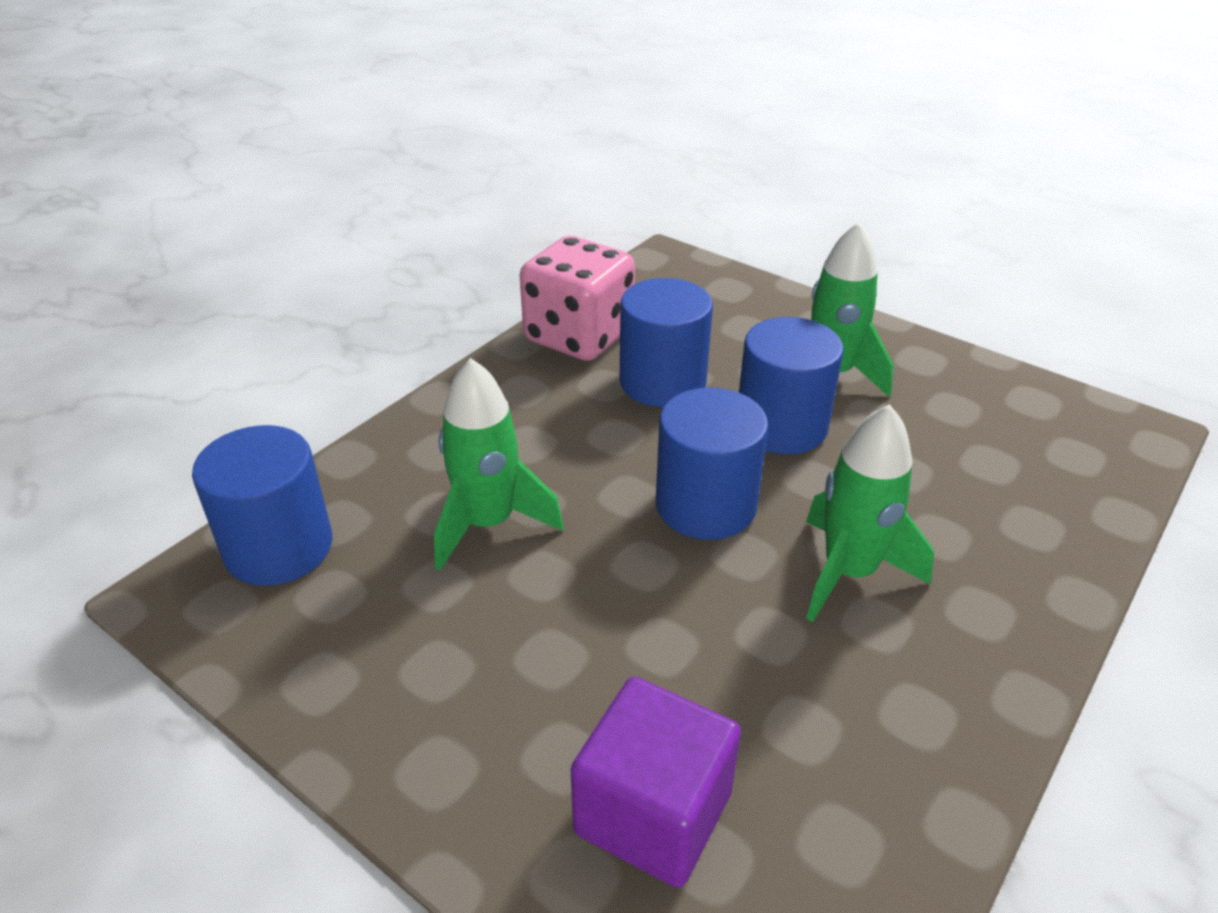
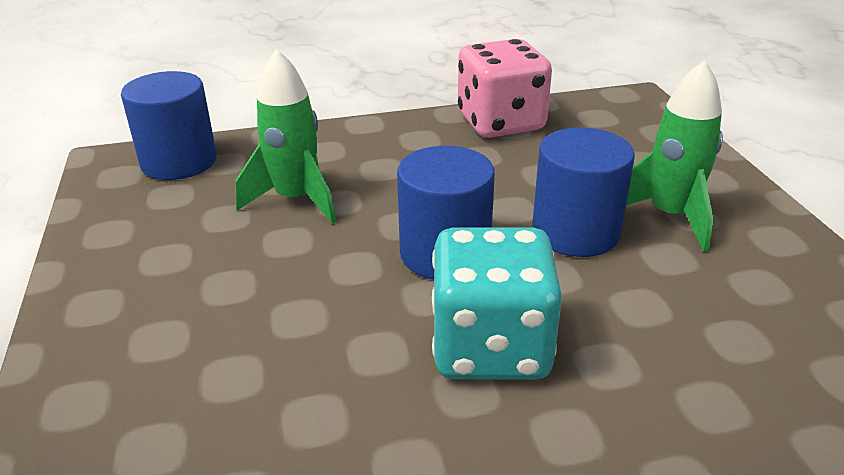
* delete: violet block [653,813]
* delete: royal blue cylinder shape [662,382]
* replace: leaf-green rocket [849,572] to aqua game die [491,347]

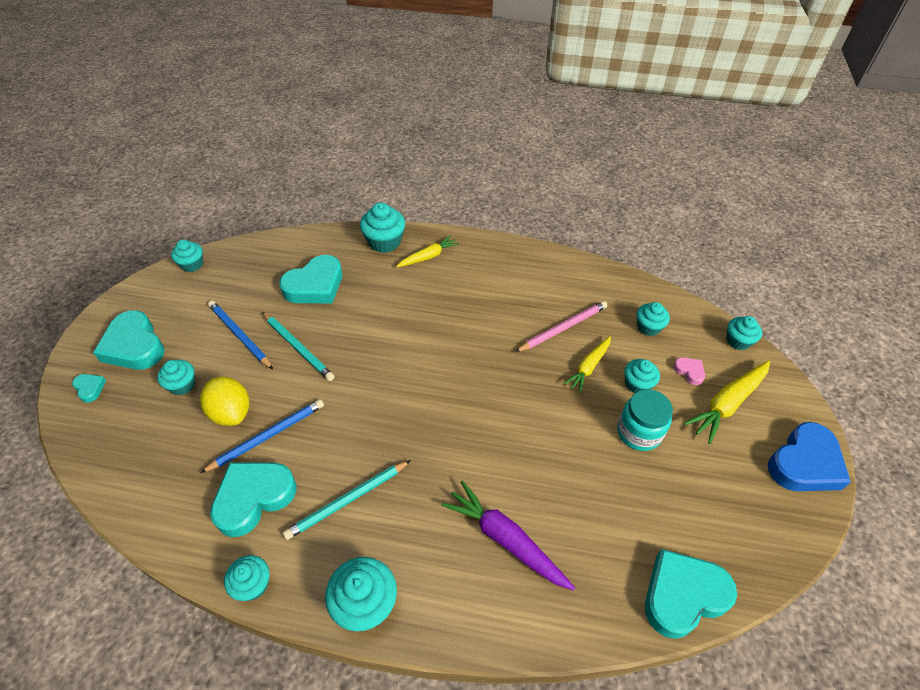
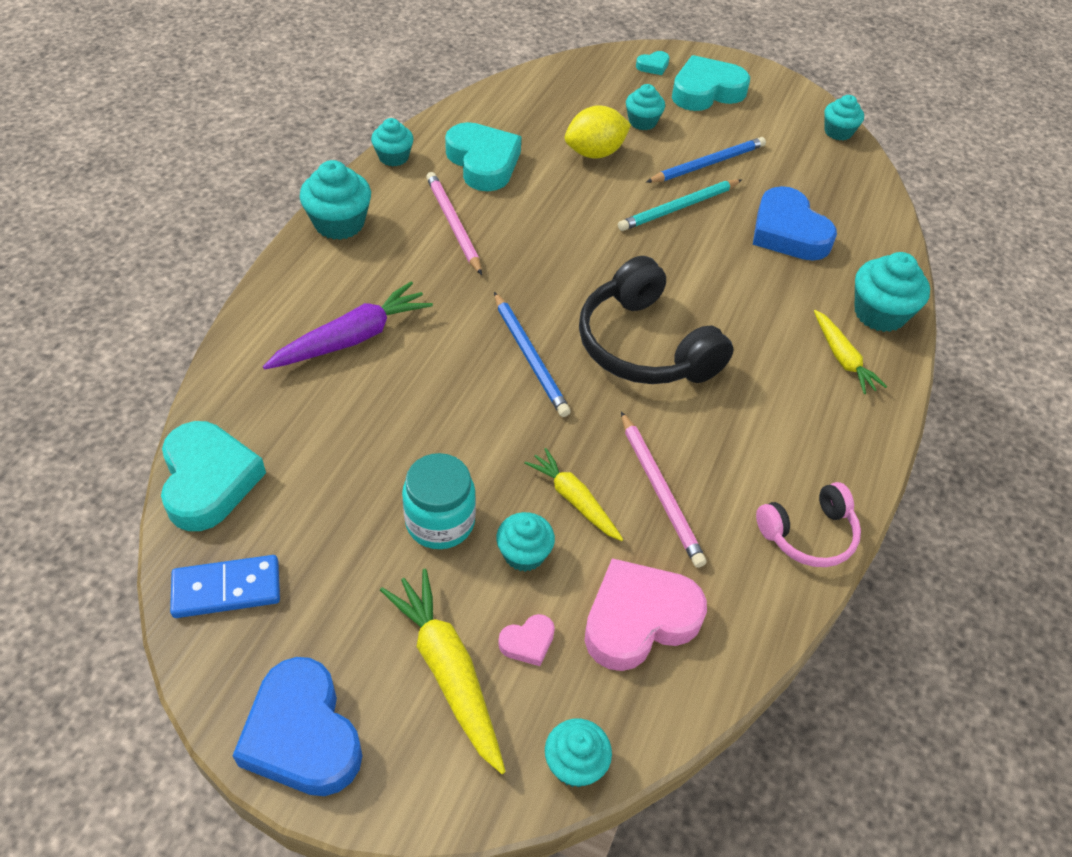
* move: royal blue wooden pencil [267,436] to [530,357]
* recolor: aqua heart [315,286] to royal blue heart [788,232]
* recolor: aqua wooden pencil [347,501] to pink wooden pencil [453,224]
* replace: aqua muffin [648,327] to pink heart [639,619]
* insert: royal blue domino tile [227,589]
* insert: ebony headset [644,346]
* insert: pink headset [809,535]

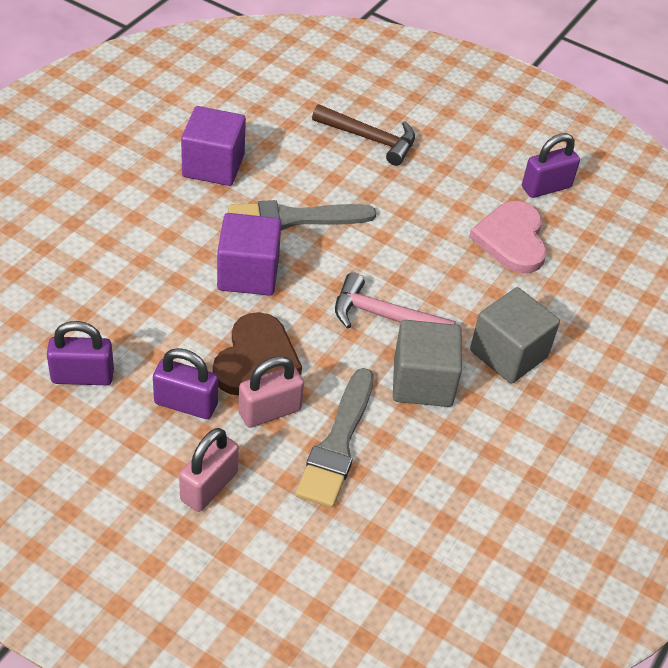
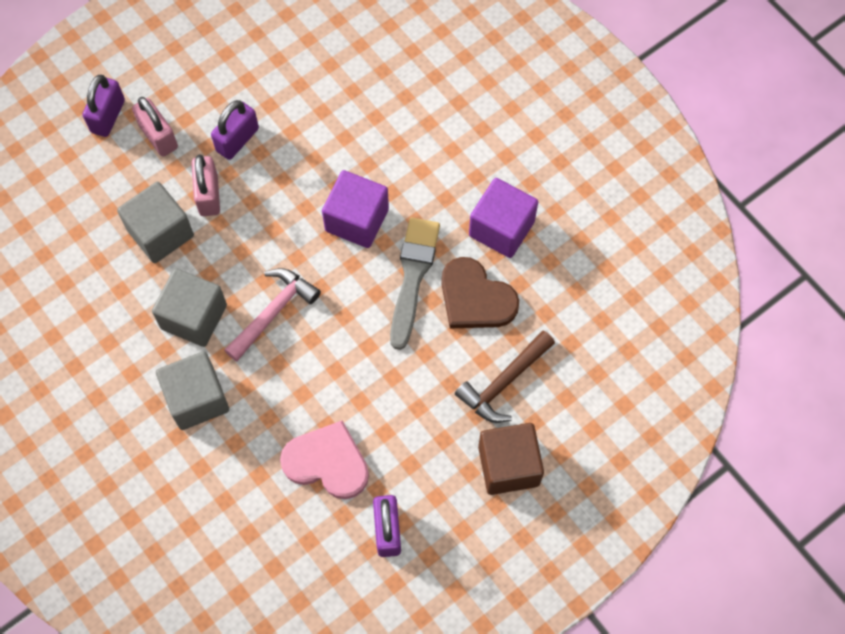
* move: violet small lock [82,376] to [108,116]
* move: dark brown heart [256,359] to [475,298]
* replace: ash-grey paint brush [337,443] to ash-grey block [160,233]
* insert: dark brown block [508,465]

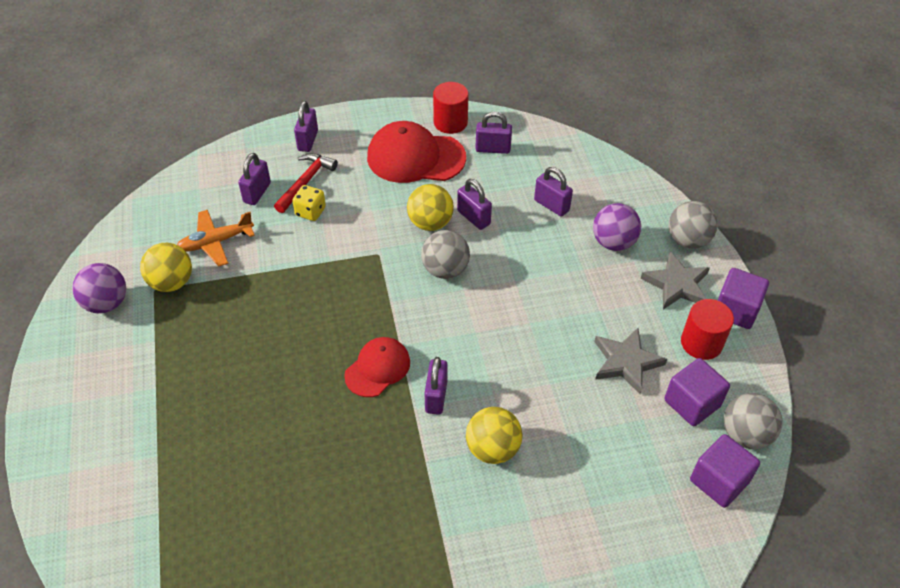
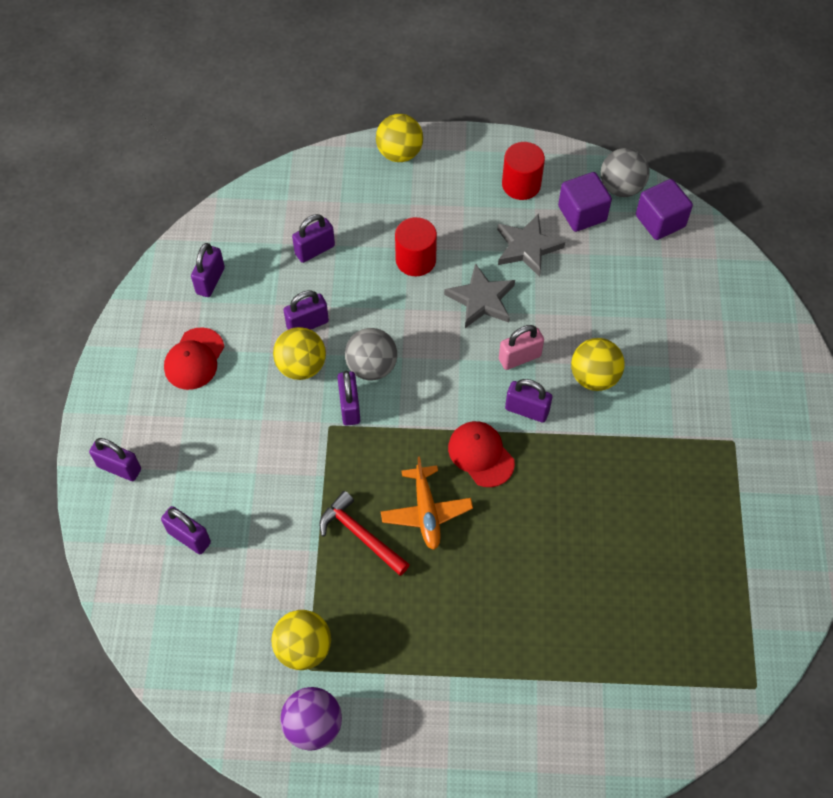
* move: bright orange plane [216,242] to [426,512]
* move: scarlet carpenter's hammer [306,182] to [360,535]
* delete: bright yellow game die [310,212]
* resize: scarlet baseball cap [415,157] = [194,359] x0.60
* move: scarlet cylinder shape [450,122] to [415,260]
* delete: violet sphere [613,242]
* move: ash-grey five-pointed star [676,284] to [481,299]
* recolor: ash-grey sphere [687,240] to bright yellow sphere [399,153]
* delete: violet block [735,310]
* insert: violet small lock [349,407]
* insert: pink small lock [519,357]

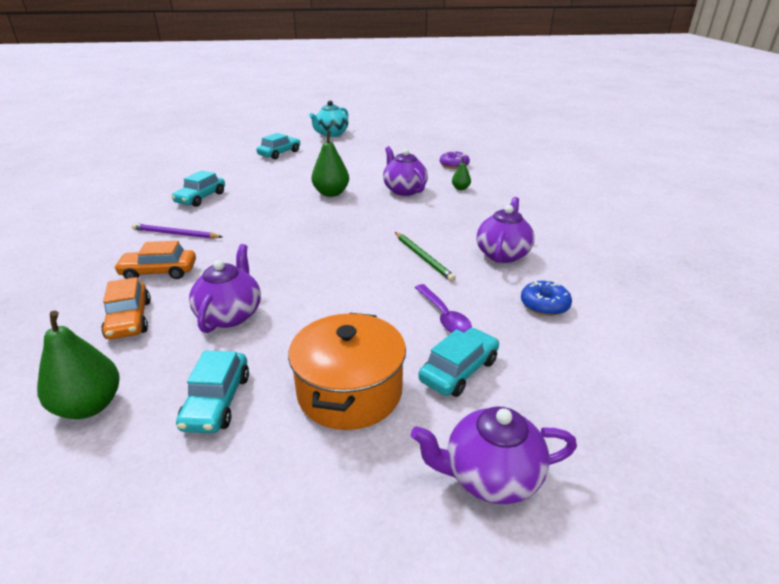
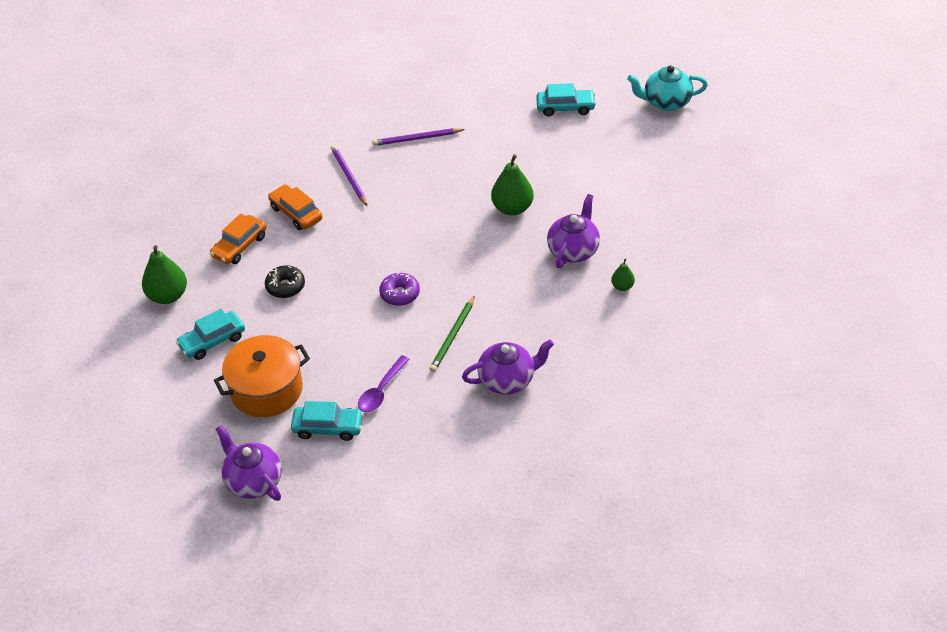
* replace: aqua car [201,198] to violet wooden pencil [417,139]
* replace: violet tea pot [230,315] to ebony glazed donut [285,286]
* move: violet glazed donut [454,165] to [400,294]
* delete: royal blue glazed donut [544,305]

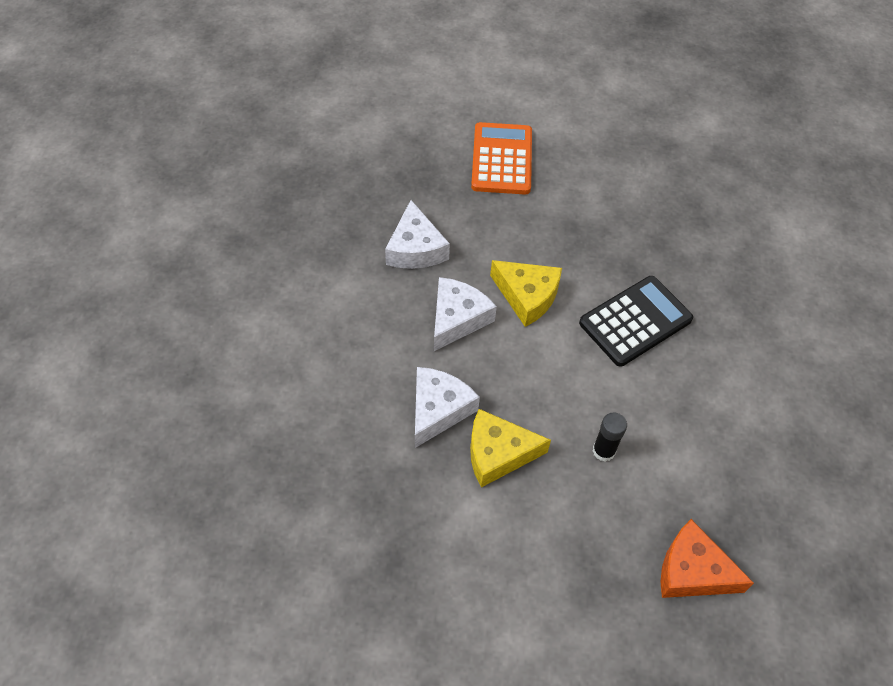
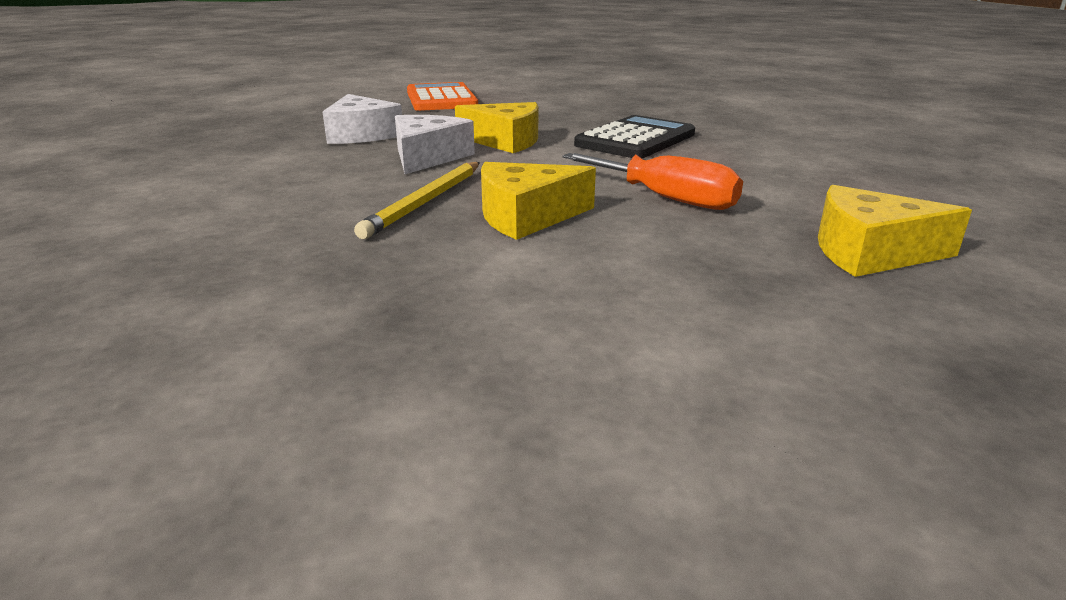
* replace: pure white piece of cheese [438,409] to bright yellow wooden pencil [426,202]
* replace: ebony stick of glue [603,451] to bright orange screwdriver [666,198]
* recolor: bright orange piece of cheese [692,571] to bright yellow piece of cheese [870,252]

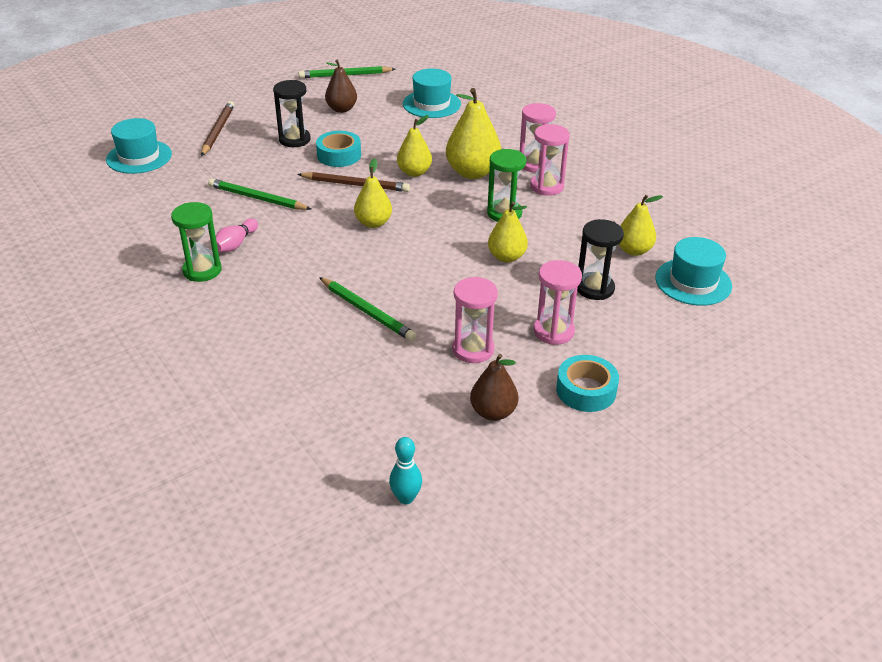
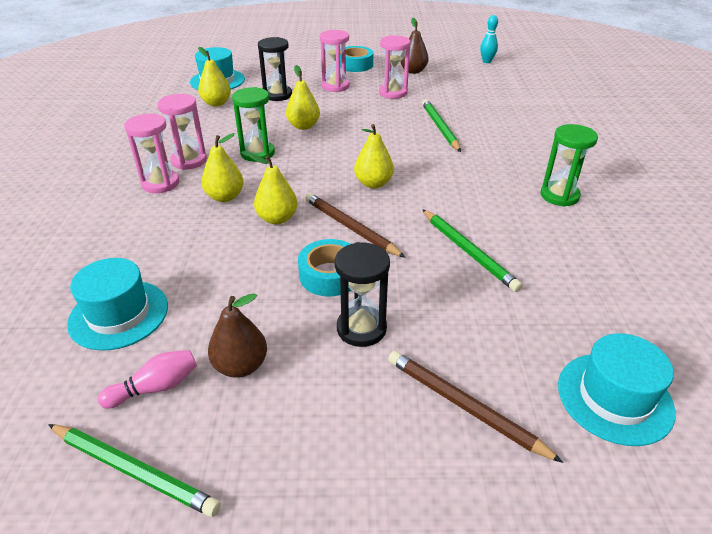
* rotate: dark brown wooden pencil [218,131] = [464,406] 90 degrees clockwise
* move: pink tenpin [235,244] to [156,387]
* resize: bright yellow toy pear [472,172] = [225,197] x0.63

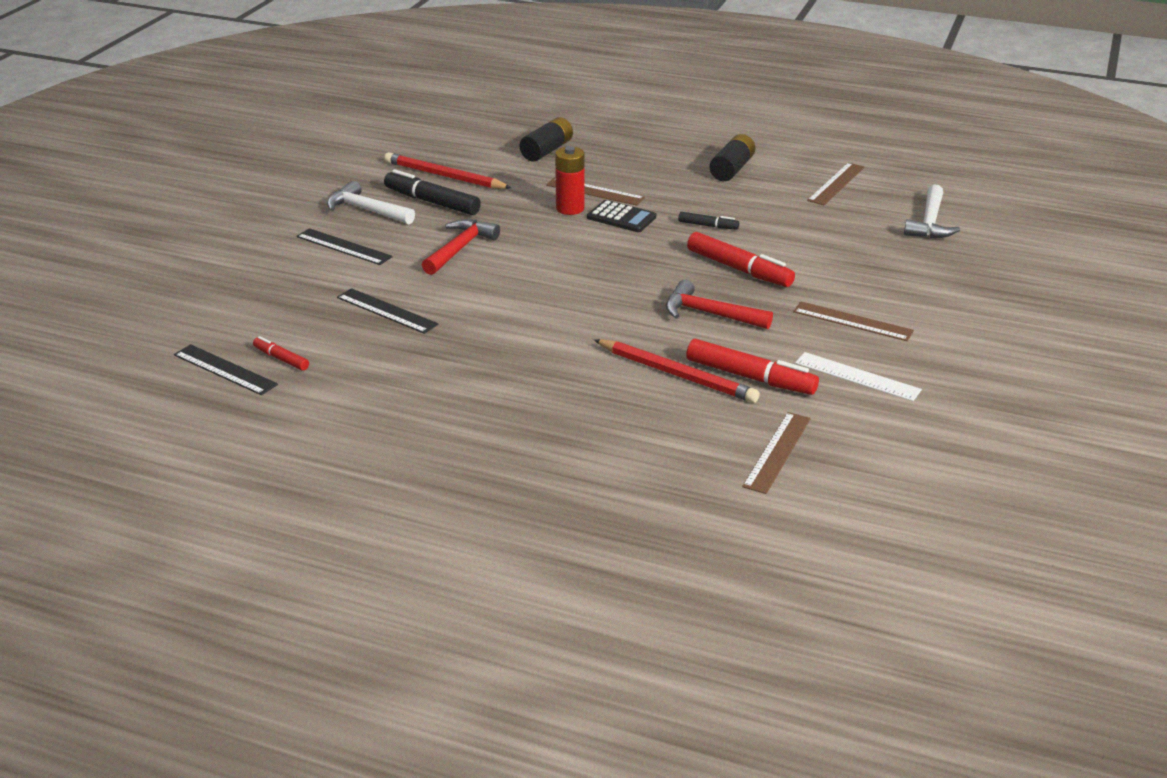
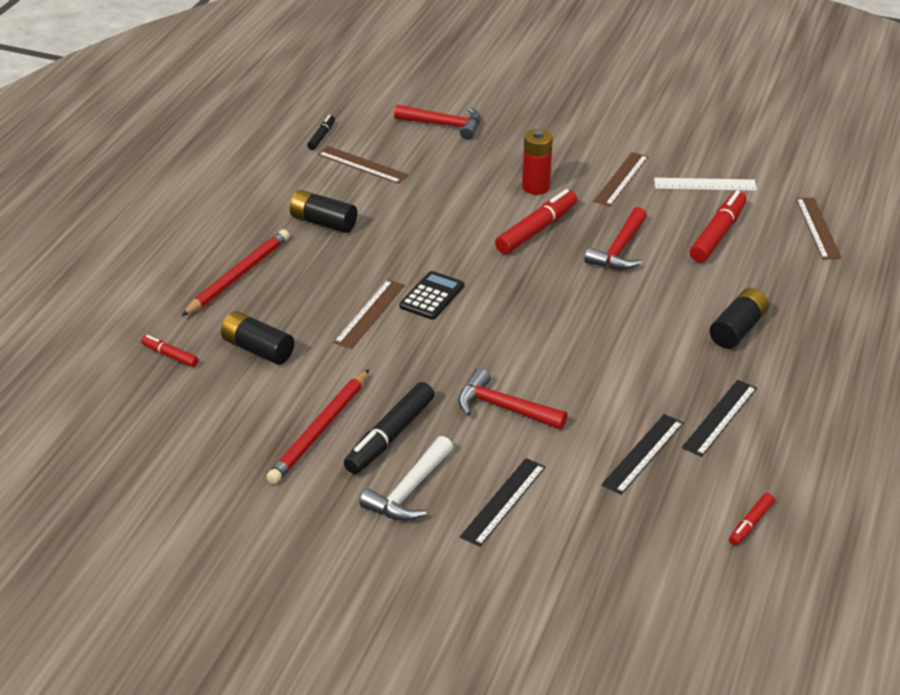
* move: ebony straightedge [225,369] to [719,417]
* move: scarlet battery [570,208] to [536,187]
* move: scarlet wooden pencil [676,374] to [238,276]
* move: ebony marker pen [708,226] to [321,136]
* rotate: dark brown straightedge [777,452] = [818,228] 60 degrees clockwise
* rotate: pure white straightedge [857,376] = [705,184] 60 degrees clockwise
* recolor: pure white carpenter's hammer [930,223] to scarlet carpenter's hammer [444,125]
* insert: scarlet marker pen [170,355]
* insert: ebony battery [737,329]

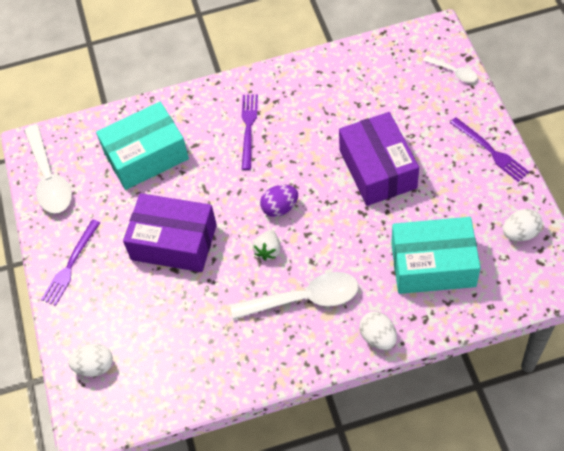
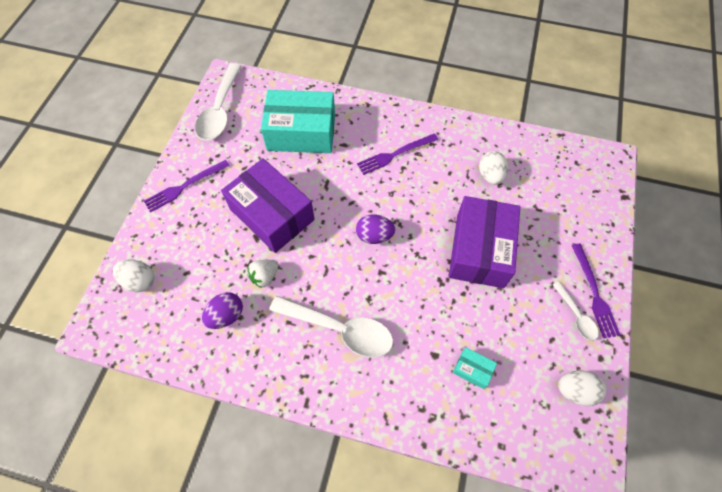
* rotate: violet dinner fork [248,128] = [395,154] 150 degrees counterclockwise
* move: pure white strawberry [268,250] to [265,276]
* move: pure white egg [378,337] to [490,175]
* resize: aqua parcel [433,265] = [472,370] x0.41
* move: pure white tablespoon [454,72] to [576,316]
* insert: violet egg [226,315]

